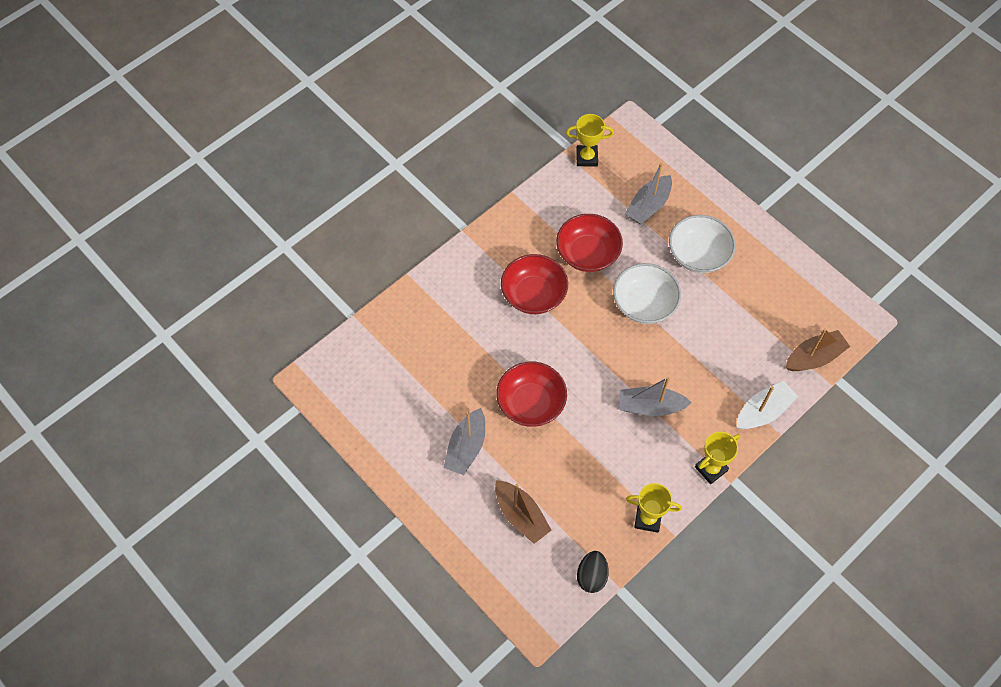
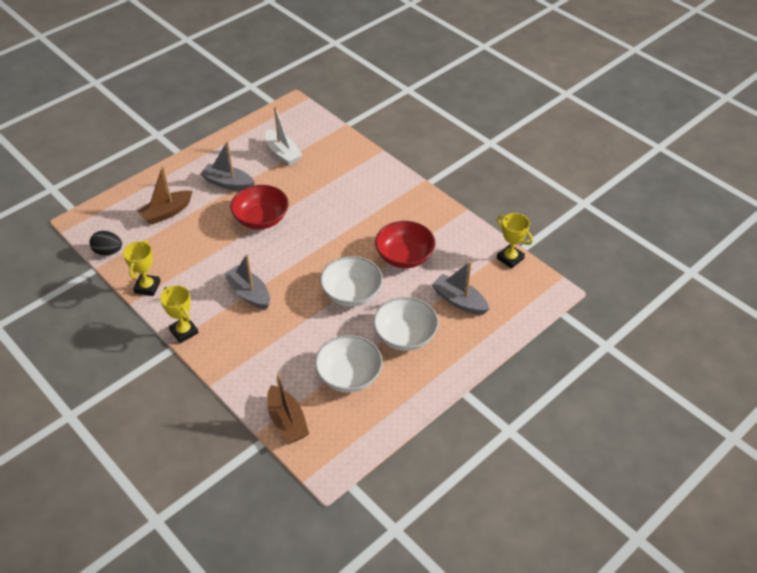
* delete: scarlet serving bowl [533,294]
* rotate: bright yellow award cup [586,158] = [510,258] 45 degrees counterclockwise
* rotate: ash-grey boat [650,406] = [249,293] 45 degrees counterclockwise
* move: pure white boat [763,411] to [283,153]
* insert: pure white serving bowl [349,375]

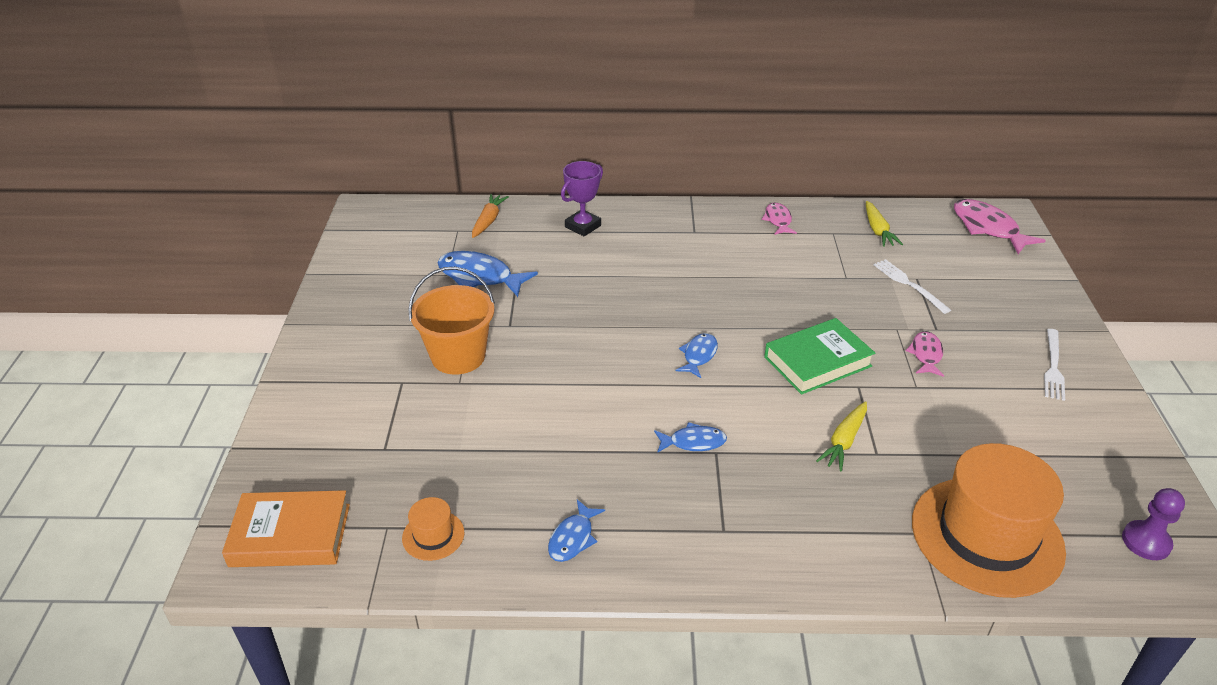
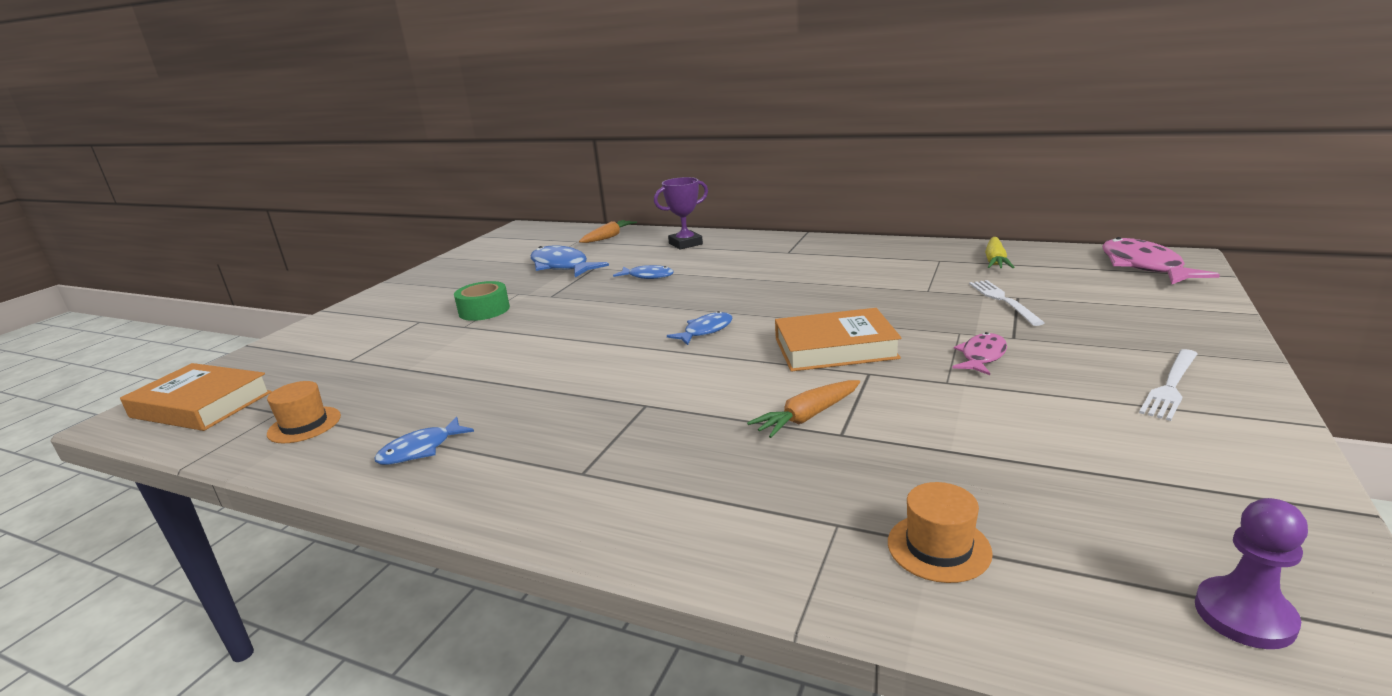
* replace: bright orange sand bucket [458,356] to leaf-green roll of tape [484,310]
* move: royal blue fish [693,442] to [648,276]
* delete: pink fish [778,220]
* recolor: leaf-green hardback [817,362] to bright orange hardback [835,348]
* recolor: bright yellow toy carrot [844,441] to bright orange toy carrot [807,417]
* resize: bright orange hat [986,536] = [938,547] x0.42

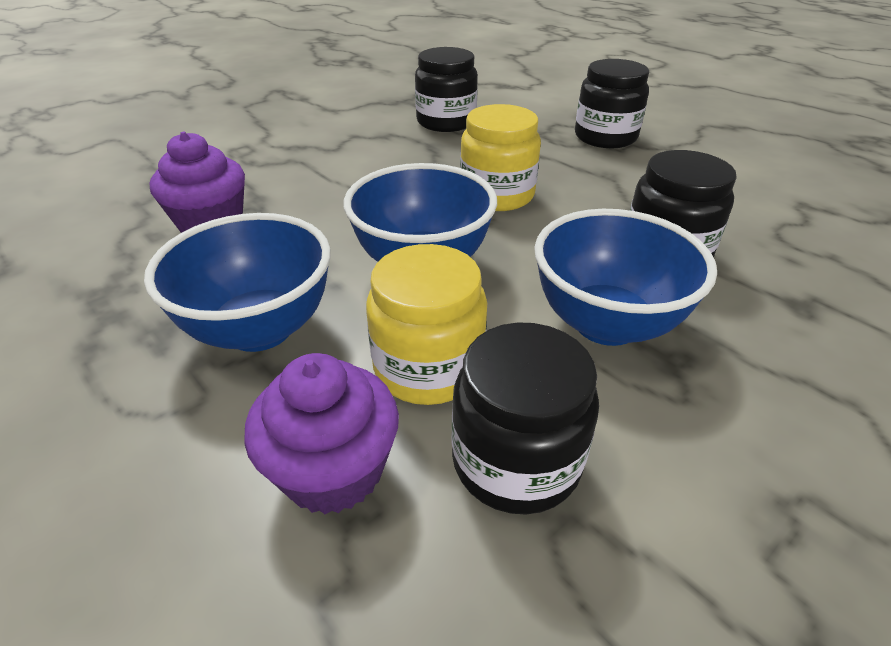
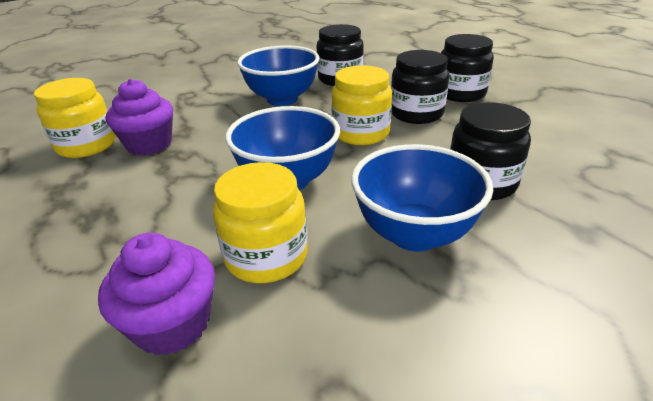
* move: royal blue serving bowl [260,329] to [282,99]
* move: ebony jam jar [516,461] to [416,113]
* insert: bright yellow jam jar [86,145]

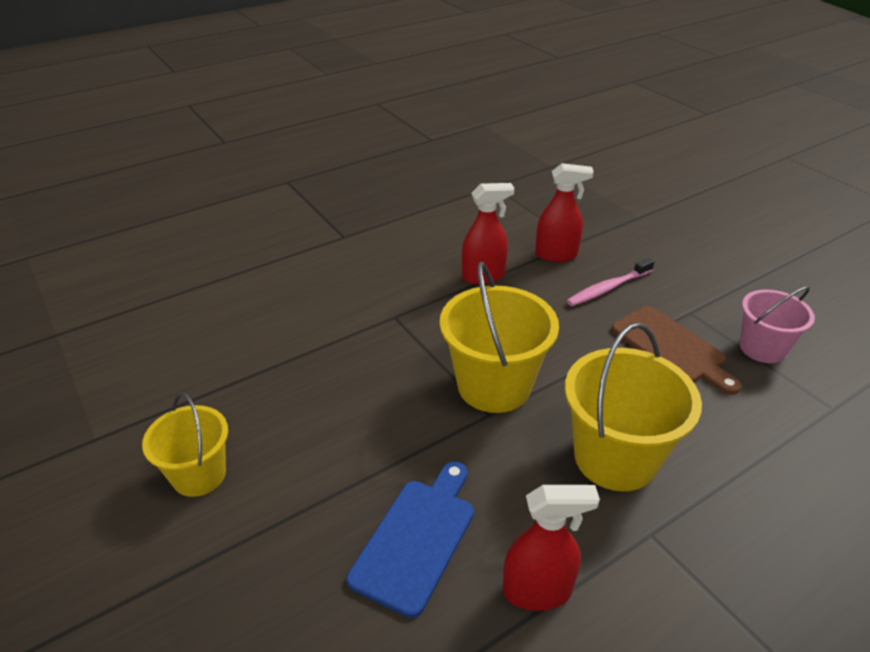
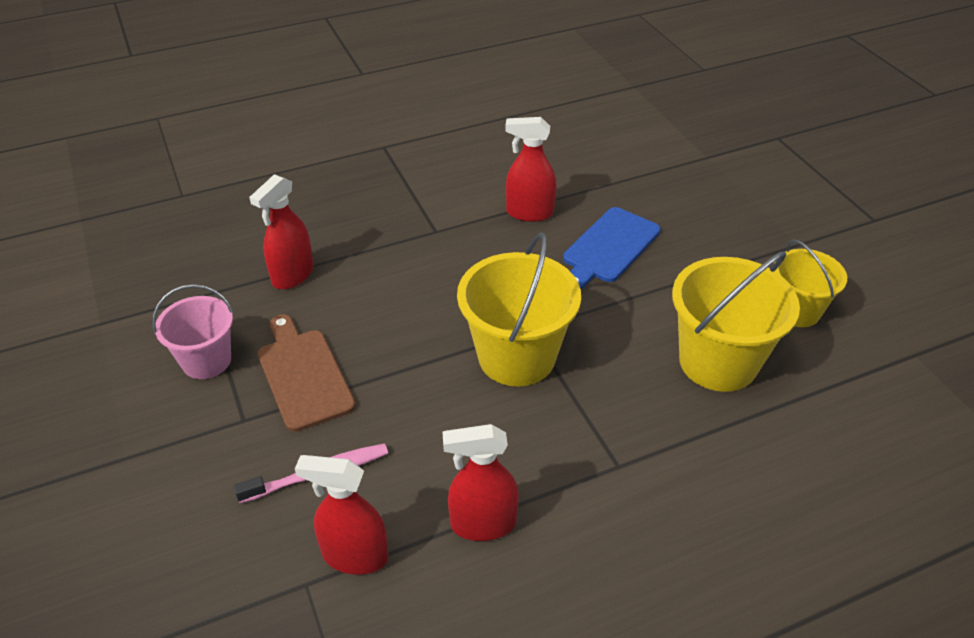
* move: bright yellow sand bucket [615,457] to [718,362]
* insert: scarlet sprayer [292,275]

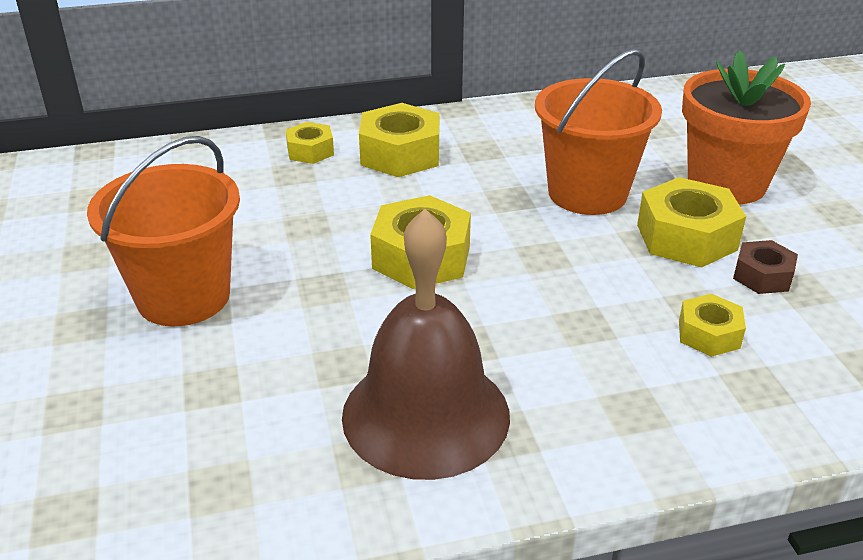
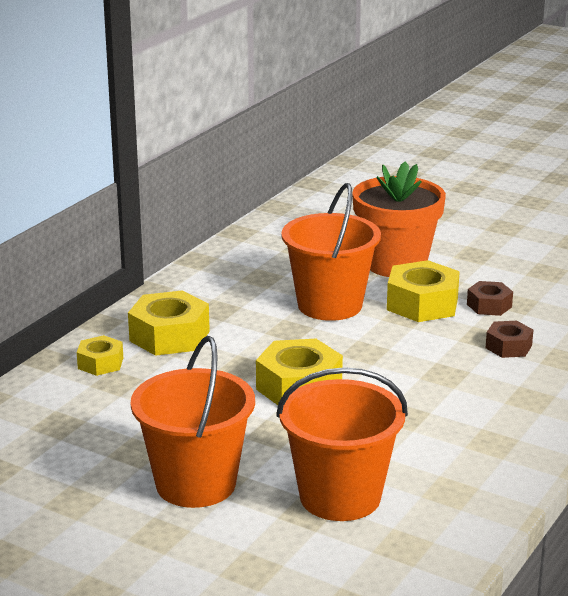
* delete: dark brown school bell [426,414]
* recolor: bright yellow hex nut [709,334] to dark brown hex nut [508,347]
* insert: bright orange sand bucket [340,497]

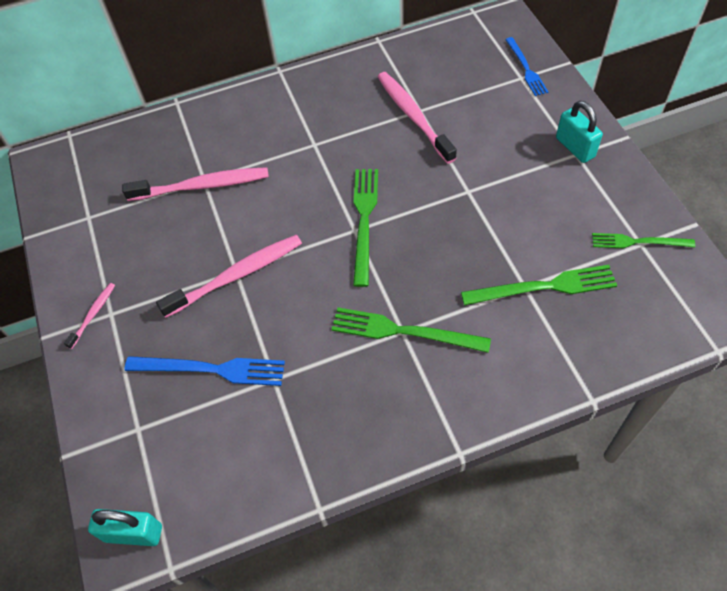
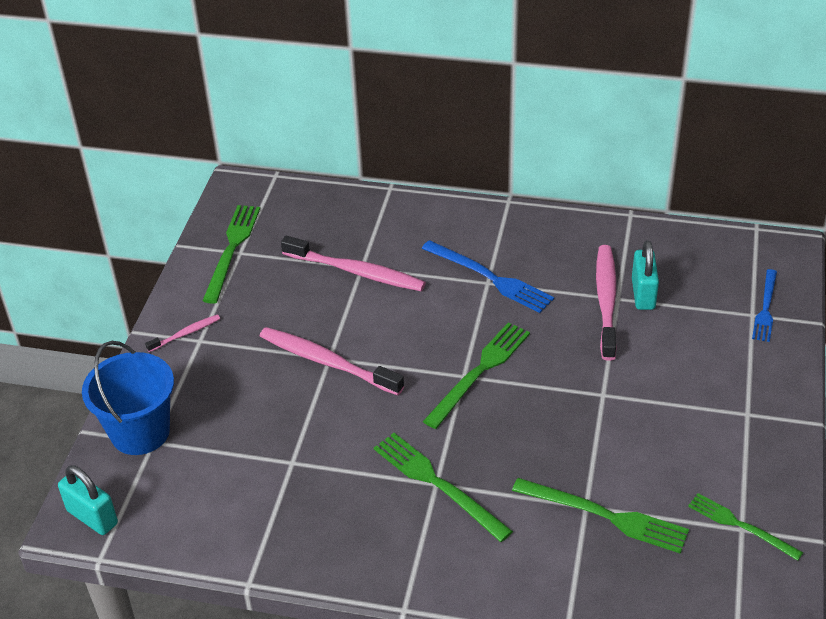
* move: royal blue dinner fork [211,369] to [490,278]
* rotate: pink dental brush [236,275] = [327,362] 150 degrees counterclockwise
* move: aqua small lock [575,147] to [643,294]
* insert: royal blue sand bucket [140,432]
* insert: leaf-green dinner fork [232,249]

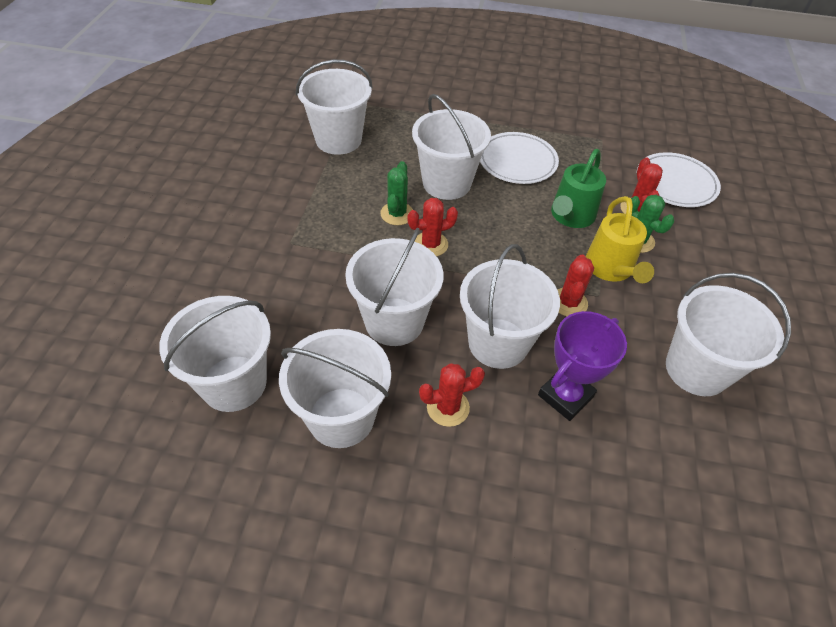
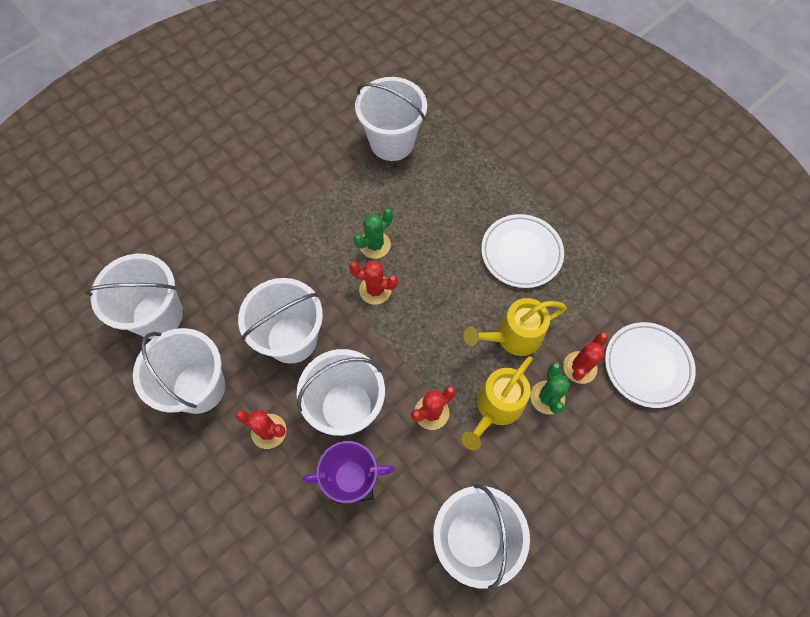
* delete: pure white sand bucket [446,183]
* recolor: leaf-green watering can [570,217] to bright yellow watering can [512,337]

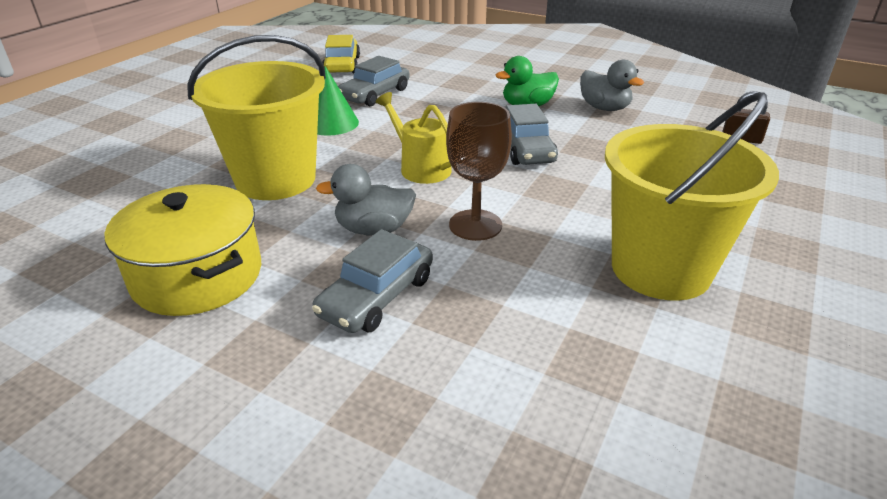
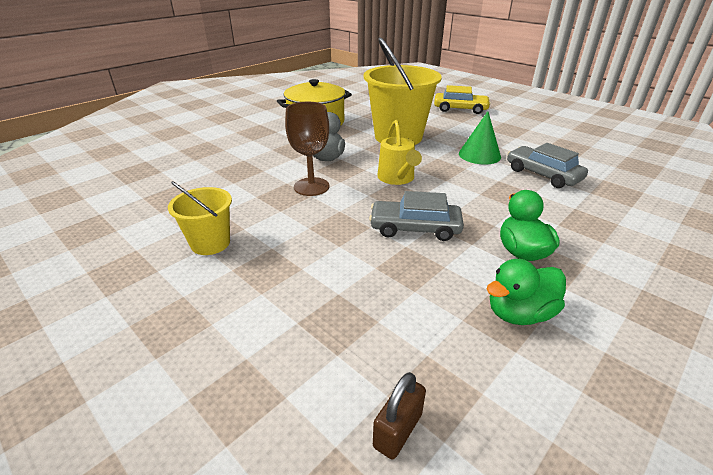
* delete: ash-grey car [376,296]
* move: bright yellow car [342,65] to [460,109]
* rotate: bright yellow watering can [420,167] = [397,178] 105 degrees clockwise
* recolor: ash-grey rubber duck [604,108] to leaf-green rubber duck [519,313]
* resize: bright yellow sand bucket [660,269] = [210,243] x0.53

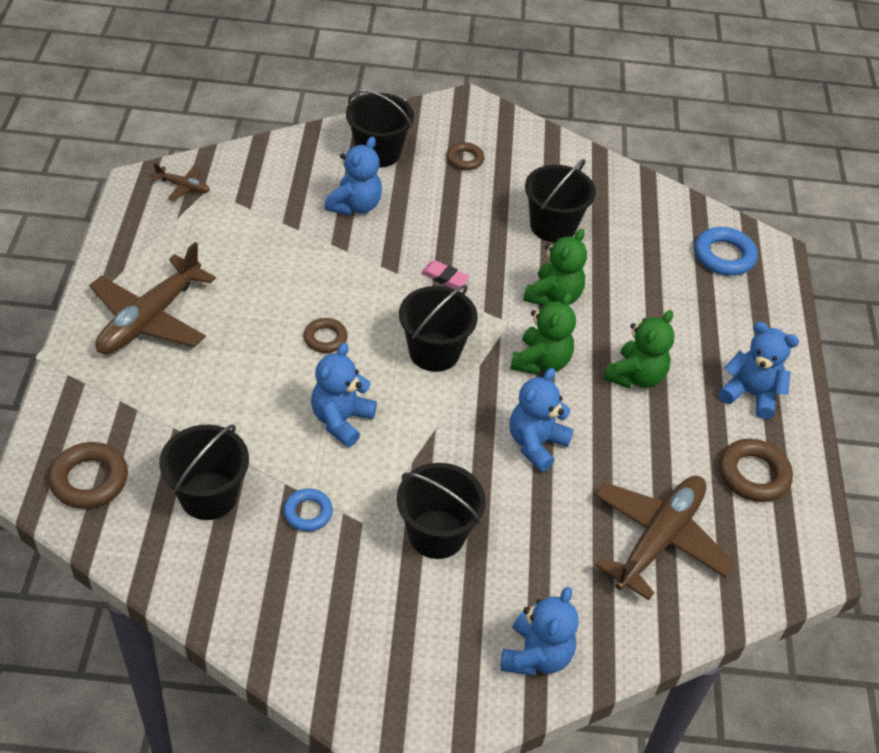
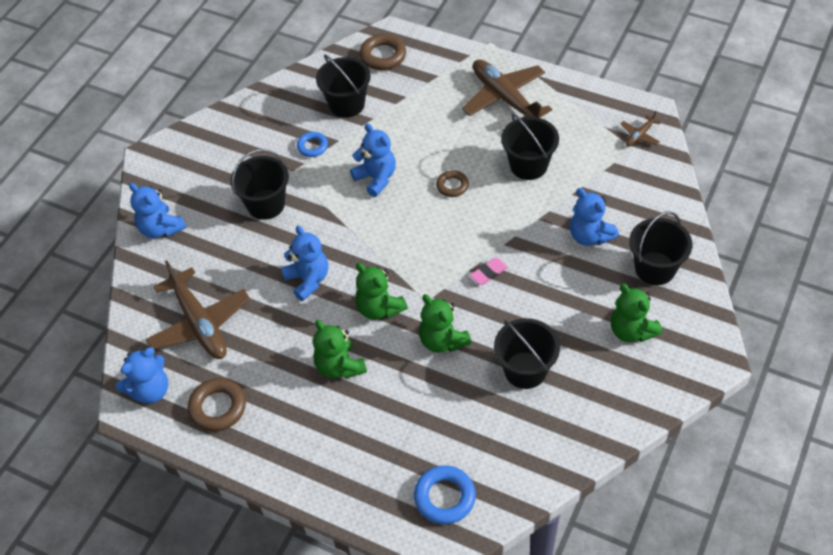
* move: ebony sand bucket [434,352] to [528,165]
* replace: dark brown ring [465,159] to leaf-green stuffed bear [631,331]
* move: royal blue stuffed bear [750,394] to [150,390]

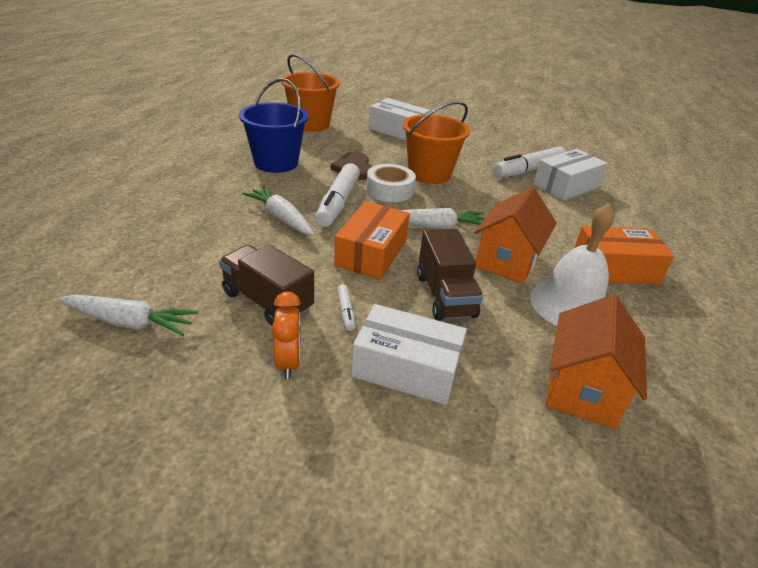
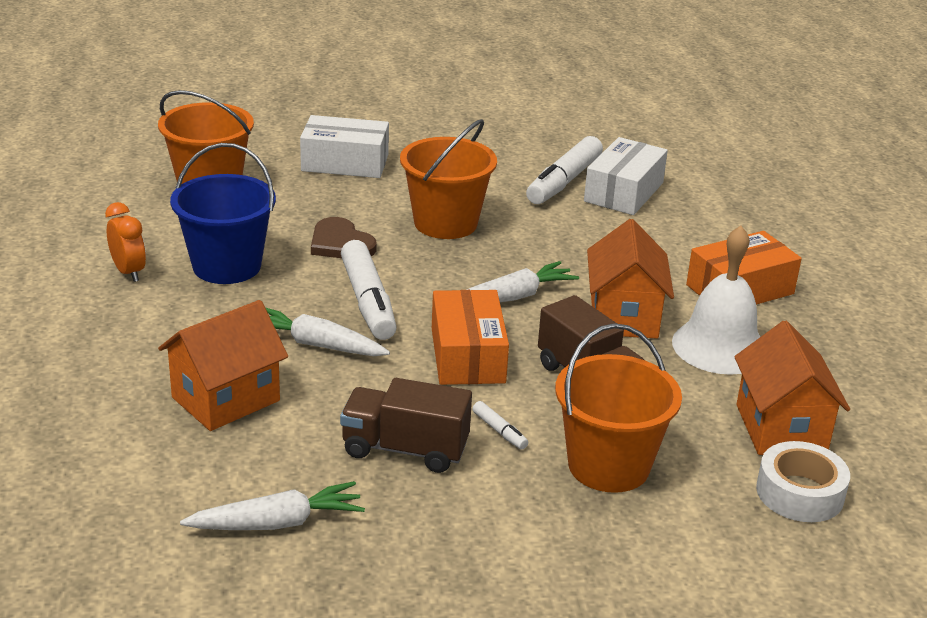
* move: bright orange clock [288,362] to [128,272]
* replace: pure white parcel [406,368] to bright orange sand bucket [608,466]
* move: pure white roll of tape [390,190] to [800,493]
* insert: bright orange toy house [225,399]

